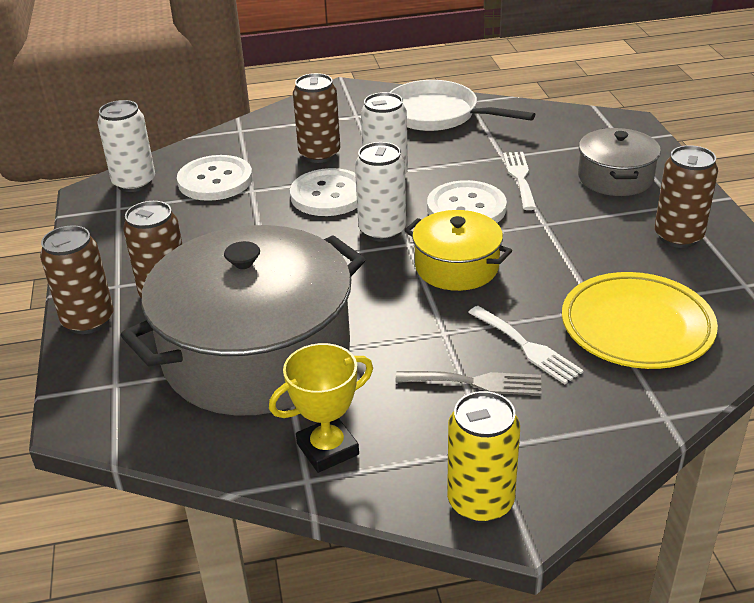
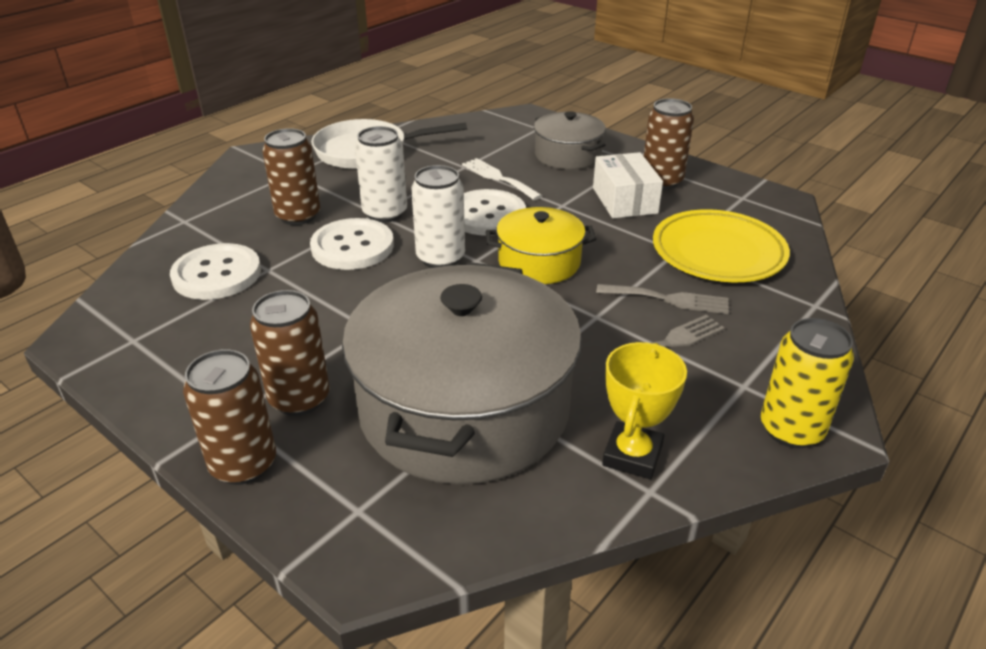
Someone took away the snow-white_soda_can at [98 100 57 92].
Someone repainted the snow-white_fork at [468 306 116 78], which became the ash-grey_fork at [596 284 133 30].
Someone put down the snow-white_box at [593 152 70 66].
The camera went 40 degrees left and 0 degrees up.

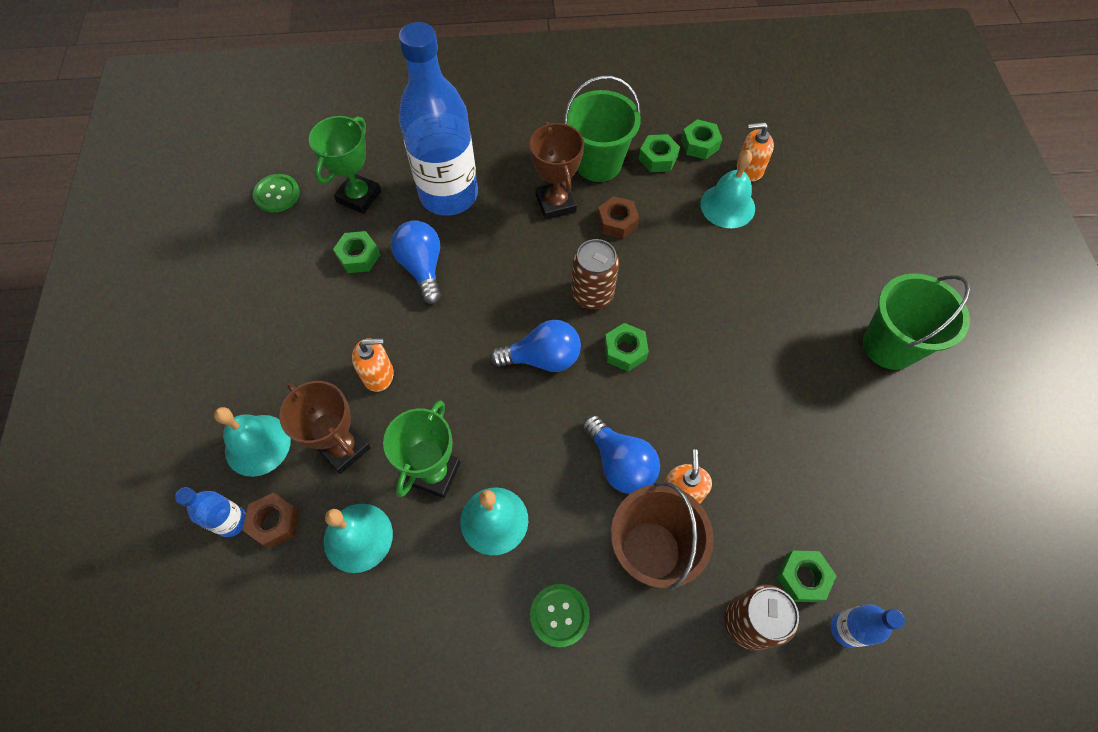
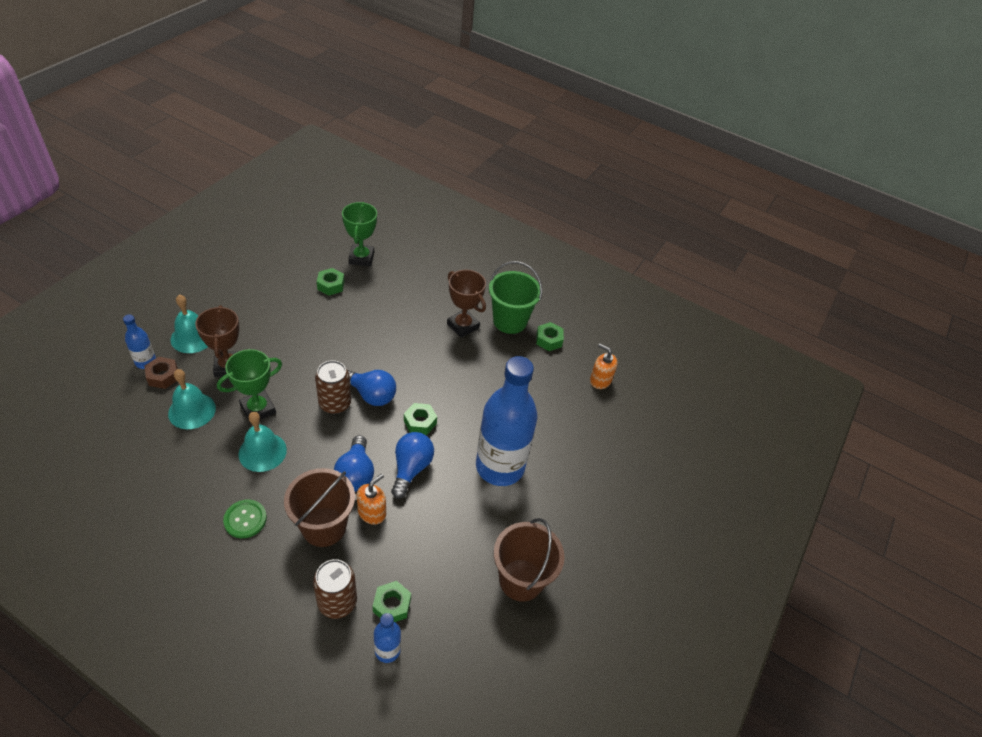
Someone carried the royal_blue_drink_bottle from [398 22 80 194] to [476 356 62 130].
Someone rotated the green_trophy at [309 116 72 98] by 60 degrees counterclockwise.
Someone took away the green_hexagon_nut at [681 119 41 41].
Someone rotated the dark_brown_trophy at [530 122 54 98] by 60 degrees counterclockwise.
Someone took away the turquoise_bell at [700 150 55 78].
Someone took away the green_button at [253 174 47 39].
Someone took away the dark_brown_hexagon_nut at [597 196 42 43].
Someone carried the royal_blue_light_bulb from [391 220 50 84] to [391 432 43 67].
Someone carried the dark_brown_soda_can from [571 239 48 70] to [315 360 36 54].
Someone took away the green_pail at [863 273 107 97].
Someone took away the bright_orange_soap_dispenser at [352 338 42 54].
Someone put down the dark_brown_pail at [494 518 71 84].
The camera went 30 degrees right and 15 degrees down.

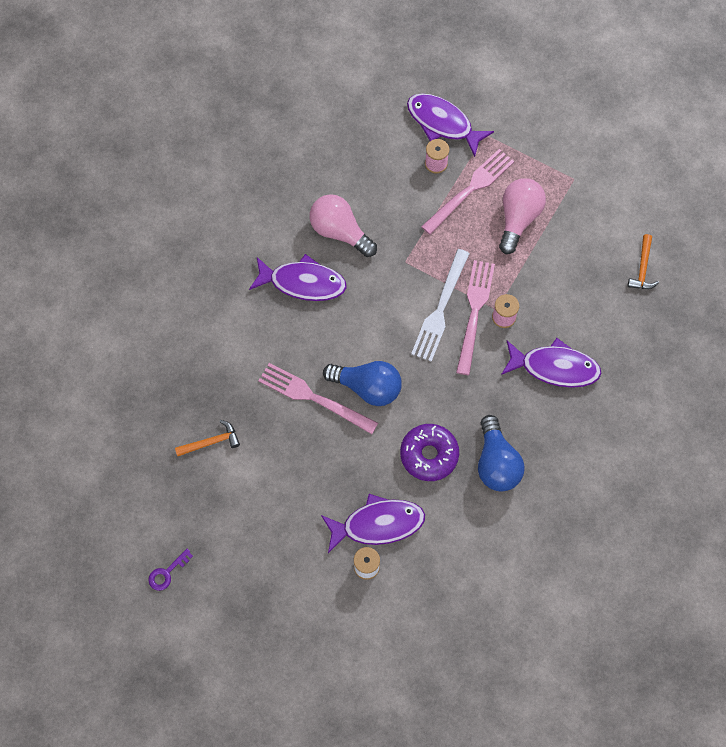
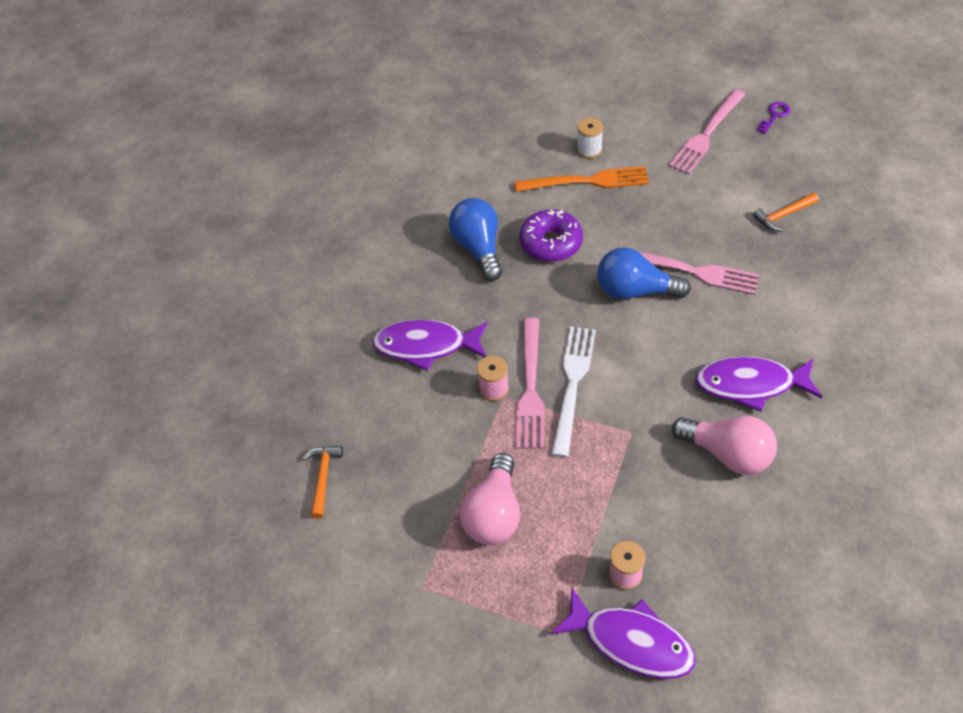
Someone carried the rose-pink_fork from [421 149 93 86] to [668 89 77 85].
Someone swapped the purple_fish_figure at [321 494 104 59] for the bright_orange_fork at [514 166 135 26].
The camera went 175 degrees right and 15 degrees down.

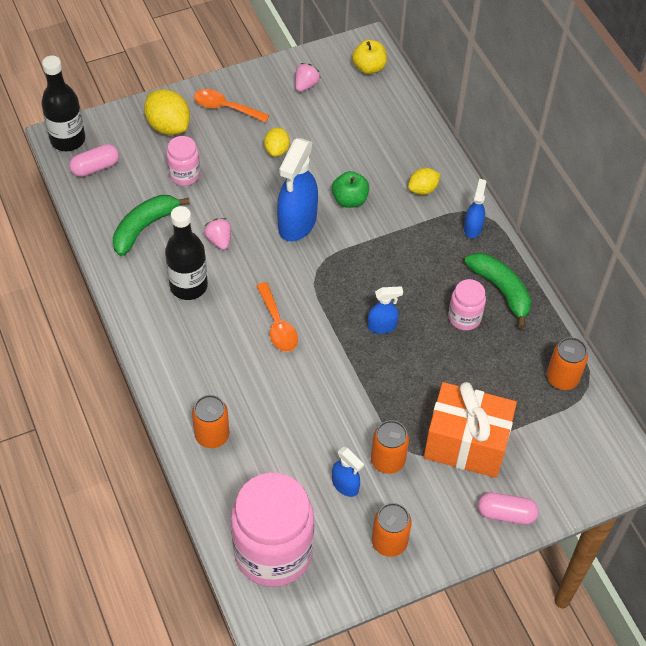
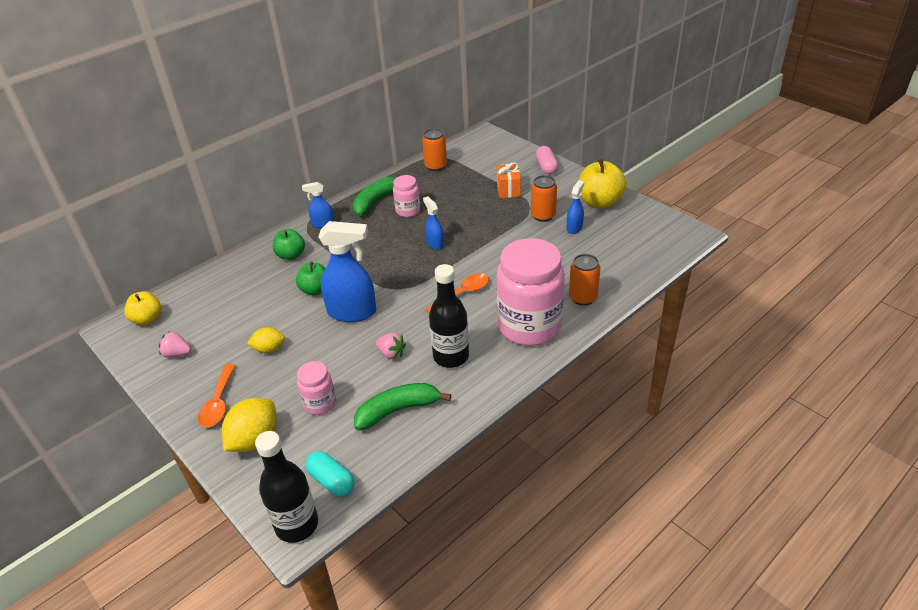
Someone repainted the rose-pink_pill_shape at [69 144 50 33], which became the turquoise_pill_shape at [305 451 50 46].
Someone swapped the bright_yellow_citrus_fruit at [408 168 32 27] for the green_apple_fruit at [273 229 32 31].
Someone rotated the green_banana_fruit at [113 195 77 61] by 135 degrees clockwise.
Someone rotated the rose-pink_toy_strawberry at [204 218 27 32] by 105 degrees counterclockwise.
Someone scaled the bright_orange_present at [424 382 93 96] by 0.53.
Someone carried the rose-pink_jar from [231 473 83 114] to [496 238 69 108].
Someone swapped the bright_orange_soda_can at [372 503 40 54] for the bright_yellow_apple_fruit at [579 159 48 49].
The camera went 105 degrees left and 15 degrees down.

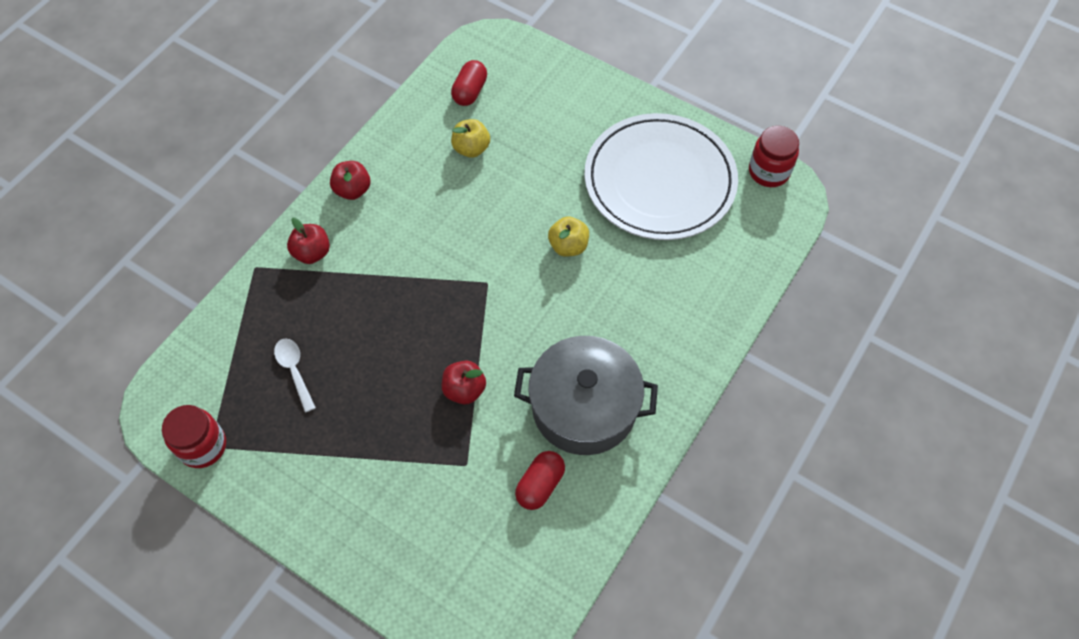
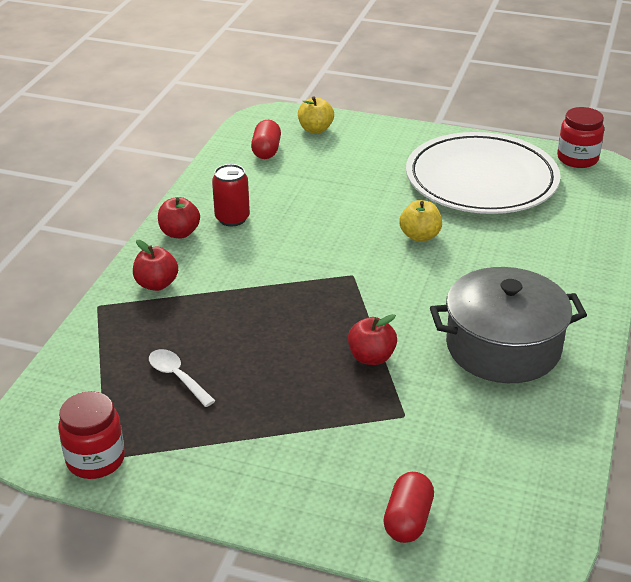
Someone carried the bright_yellow_apple_fruit from [451 119 39 39] to [298 96 36 37].
Someone carried the crimson_pill_shape from [515 451 50 59] to [383 472 51 71].
Someone put down the crimson_soda_can at [212 164 38 62].
The camera went 15 degrees left and 25 degrees down.

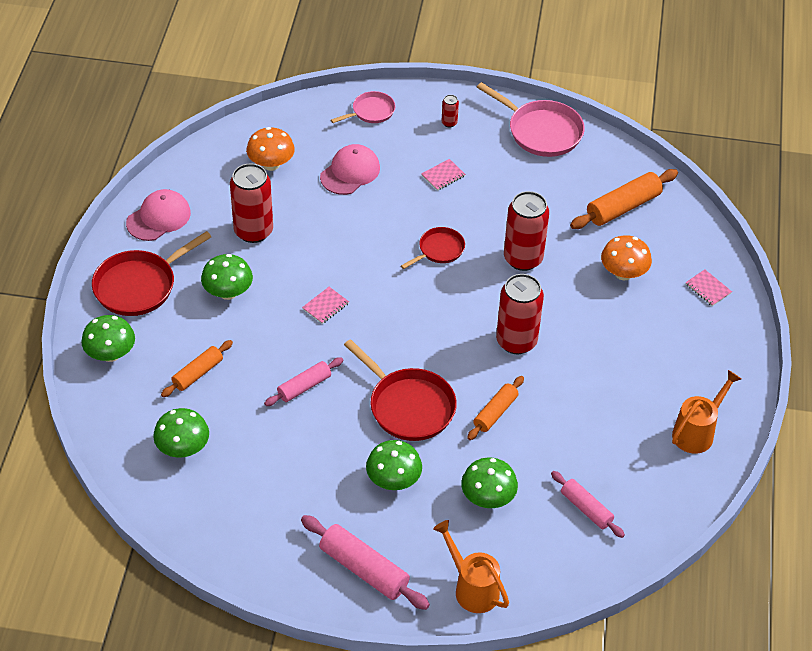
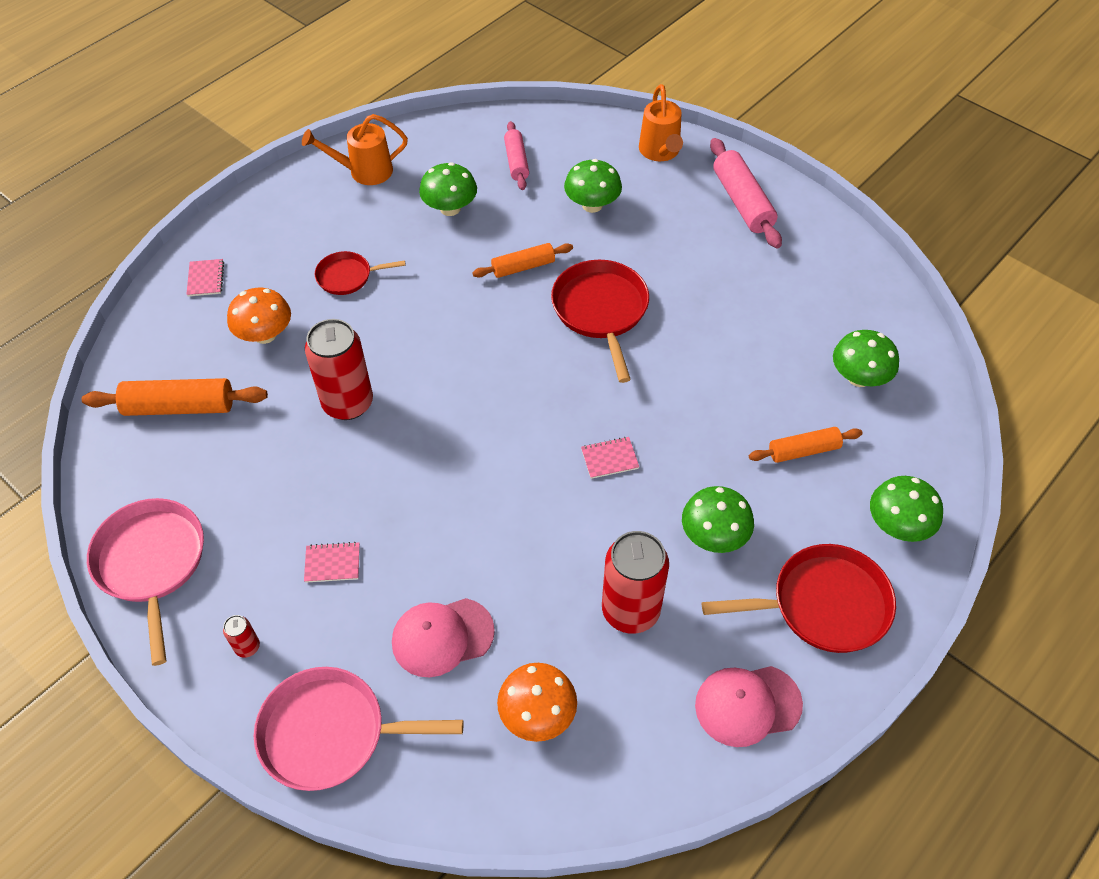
Someone scaled the rose-pink_pan at [331 91 64 32] by 1.73.
Someone carried the crimson_pan from [401 227 64 42] to [315 251 91 44].
Someone took away the crimson_soda_can at [496 274 48 80].
Someone took away the rose-pink_rolling_pin at [264 357 79 49].
Someone carried the green_mushroom from [366 440 56 50] to [419 162 58 54].
The camera went 145 degrees left and 5 degrees up.

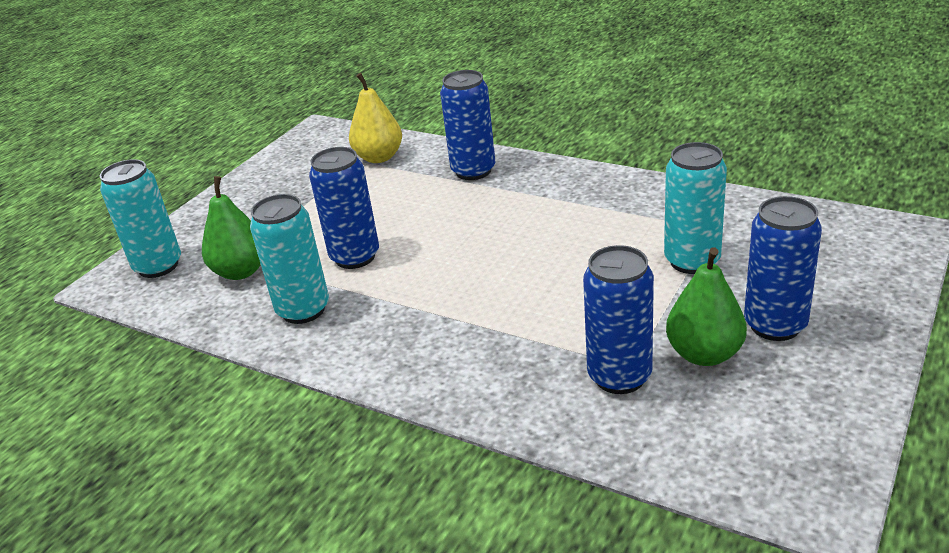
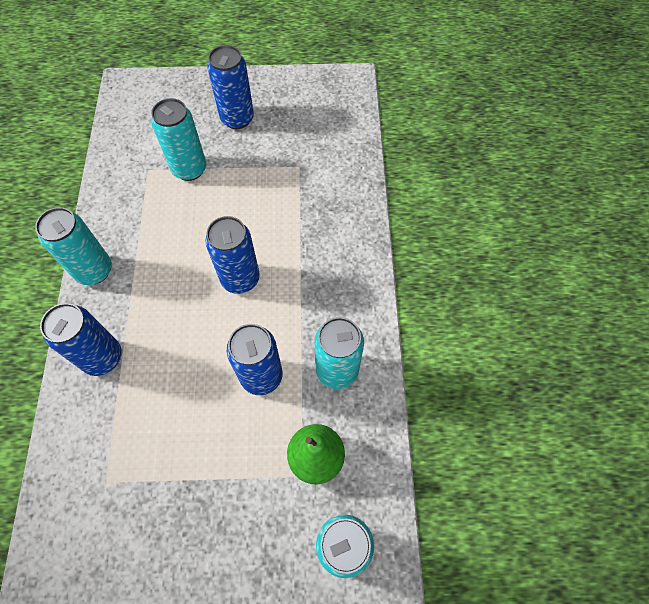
Someone took away the bright_yellow_toy_pear at [349 73 53 90].
Someone carried the royal_blue_soda_can from [583 245 71 149] to [205 216 55 78].
Someone took away the green_toy_pear at [666 247 81 119].
Someone put down the turquoise_soda_can at [35 207 77 78].
The camera went 125 degrees left and 30 degrees up.

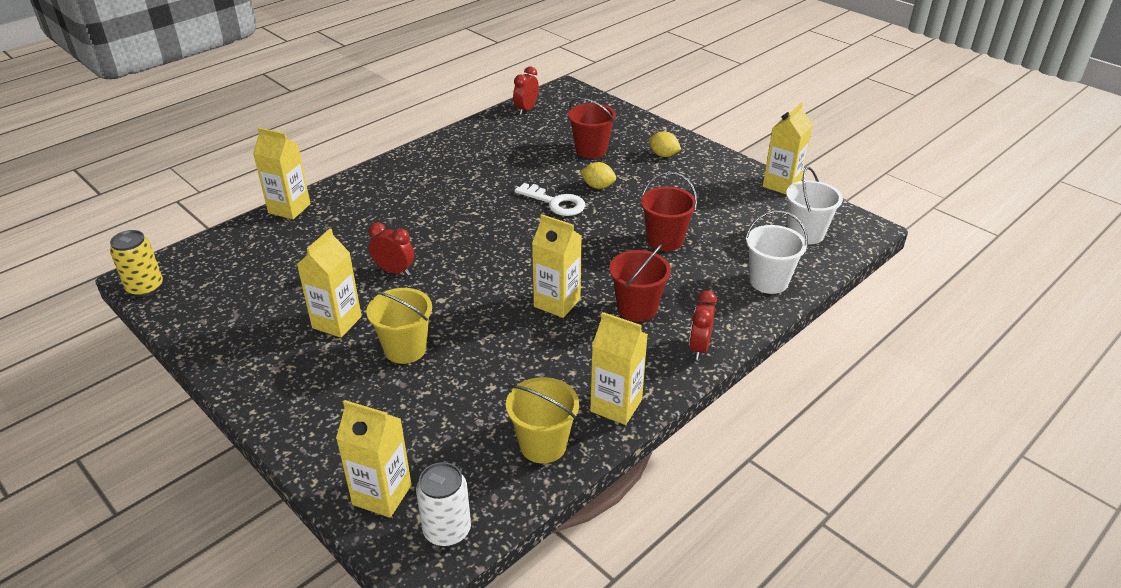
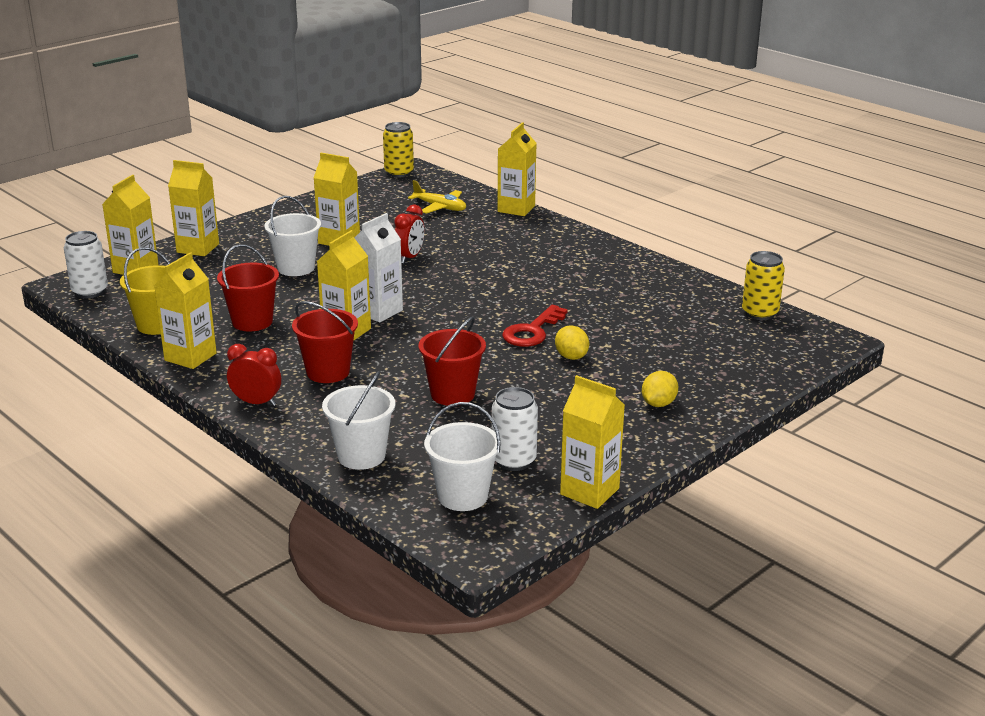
Someone swapped the crimson_alarm_clock at [513 66 26 49] for the bright_yellow_soda_can at [742 251 43 69].
Someone carried the crimson_pail from [568 98 48 61] to [217 244 62 87].
Someone rotated the bright_yellow_citrus_fruit at [580 162 36 27] by 45 degrees counterclockwise.
Someone repainted the snow-white_latchkey at [514 183 71 33], which became the crimson_latchkey at [502 305 66 42].
Someone repainted the bright_yellow_pail at [366 288 66 76], which became the snow-white_pail at [264 196 57 80].
Someone put down the bright_yellow_milk_carton at [168 160 51 96].
Someone put down the bright_yellow_plane at [408 180 58 34].
Someone put down the snow-white_milk_carton at [355 213 48 110].
Someone put down the snow-white_soda_can at [492 387 46 84].
The camera went 90 degrees right and 10 degrees down.

